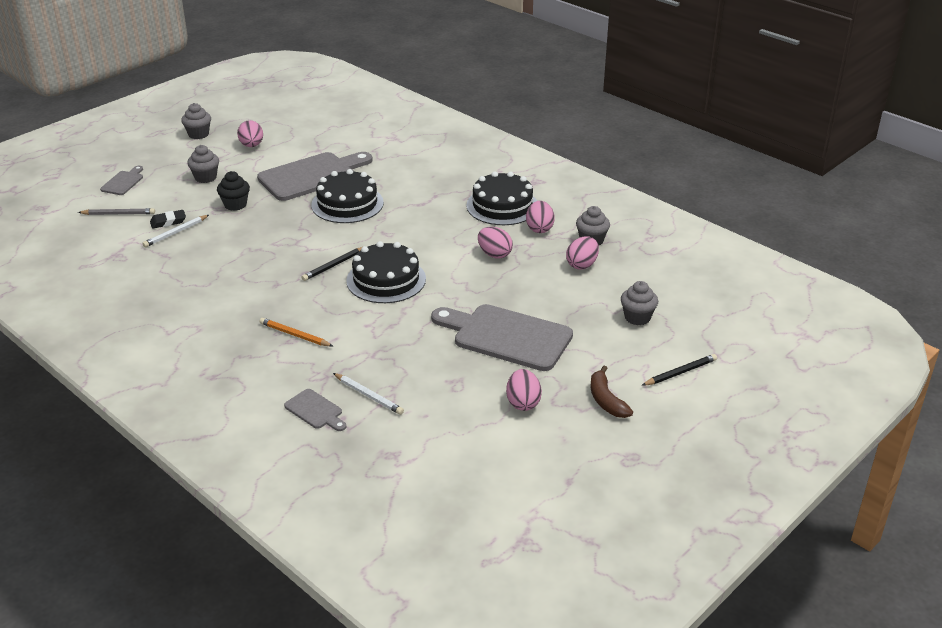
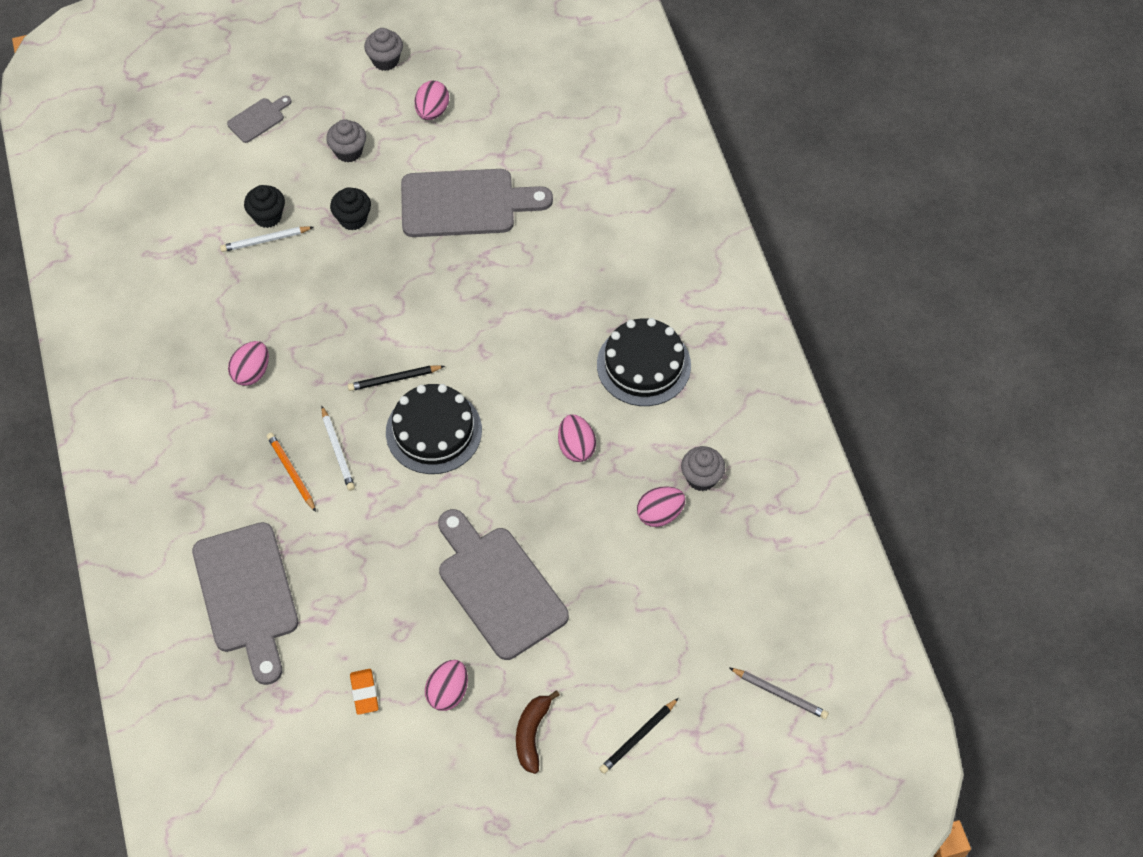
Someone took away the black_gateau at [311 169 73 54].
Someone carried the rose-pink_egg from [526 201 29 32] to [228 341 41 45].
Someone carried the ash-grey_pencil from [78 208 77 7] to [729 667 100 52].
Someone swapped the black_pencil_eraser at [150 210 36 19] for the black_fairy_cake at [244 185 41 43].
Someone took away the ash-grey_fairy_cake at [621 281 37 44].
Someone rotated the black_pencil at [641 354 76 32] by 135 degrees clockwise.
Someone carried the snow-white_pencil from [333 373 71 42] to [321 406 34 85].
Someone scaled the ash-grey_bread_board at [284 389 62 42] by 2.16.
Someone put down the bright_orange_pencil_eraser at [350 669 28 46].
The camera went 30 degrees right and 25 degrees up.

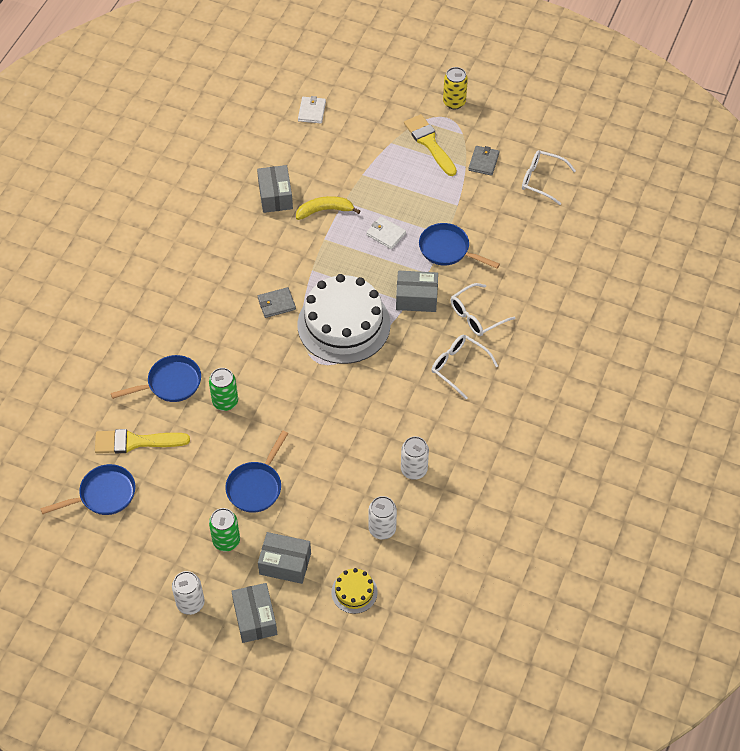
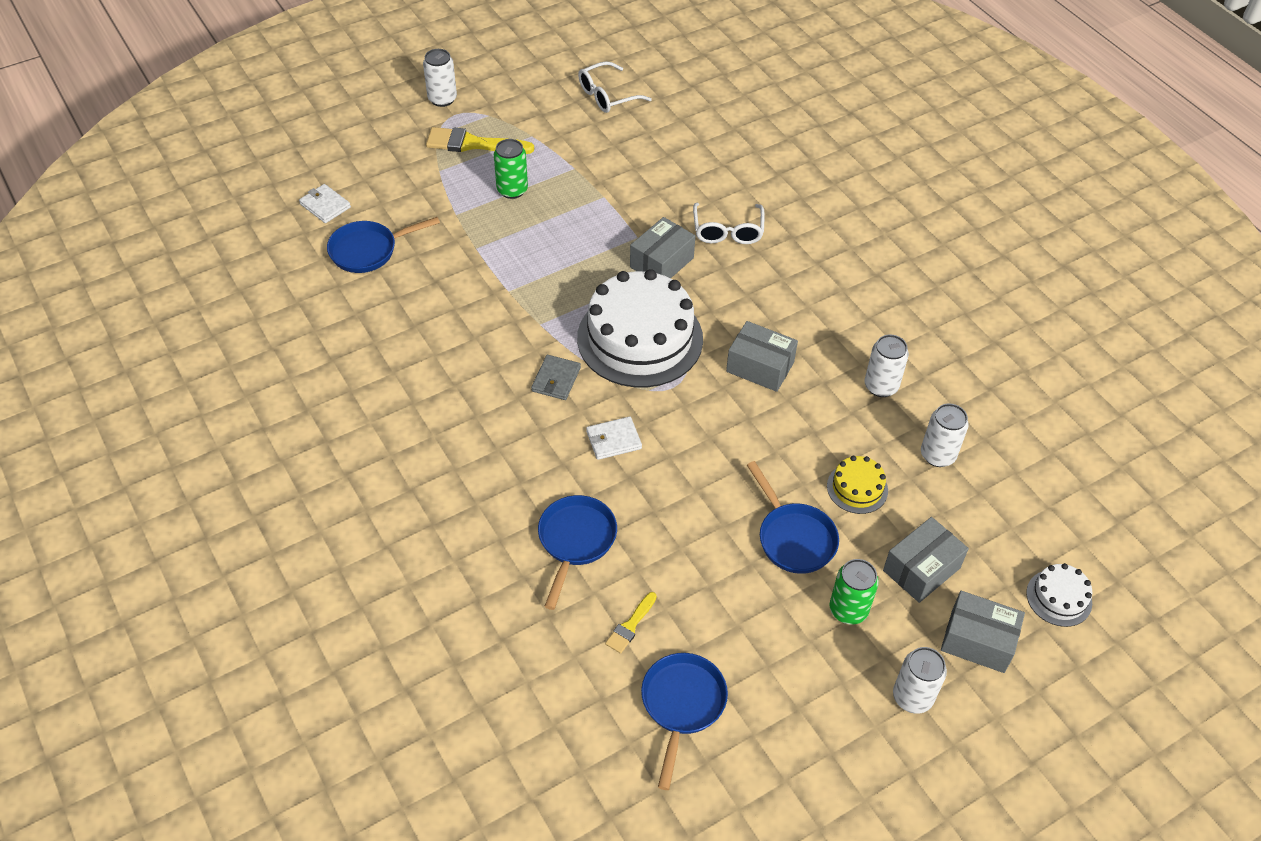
Someone repainted the bright_yellow_soda_can at [443 67 25 42], which became the snow-white_soda_can at [423 49 34 58].
Someone took away the ash-grey_card_wallet at [468 146 31 30].
Someone carried the ash-grey_box from [257 165 36 48] to [726 321 72 71].
Someone took away the bright_yellow_banana_fruit at [296 196 64 24].
Someone carried the snow-white_card_wallet from [366 216 40 33] to [586 416 56 44].
Someone carried the royal_blue_pan from [419 223 81 45] to [327 217 113 56].
Someone took away the snow-white_eyeglasses at [431 334 67 65].
Someone carried the green_soda_can from [209 368 29 43] to [494 139 34 60].
Someone scaled the bright_yellow_paintbrush at [95 429 95 25] by 0.53.
Someone carried the bright_yellow_gateau from [331 568 47 46] to [827 456 61 58].
Someone put down the snow-white_gateau at [1026 563 66 64].
The camera went 55 degrees left and 5 degrees down.

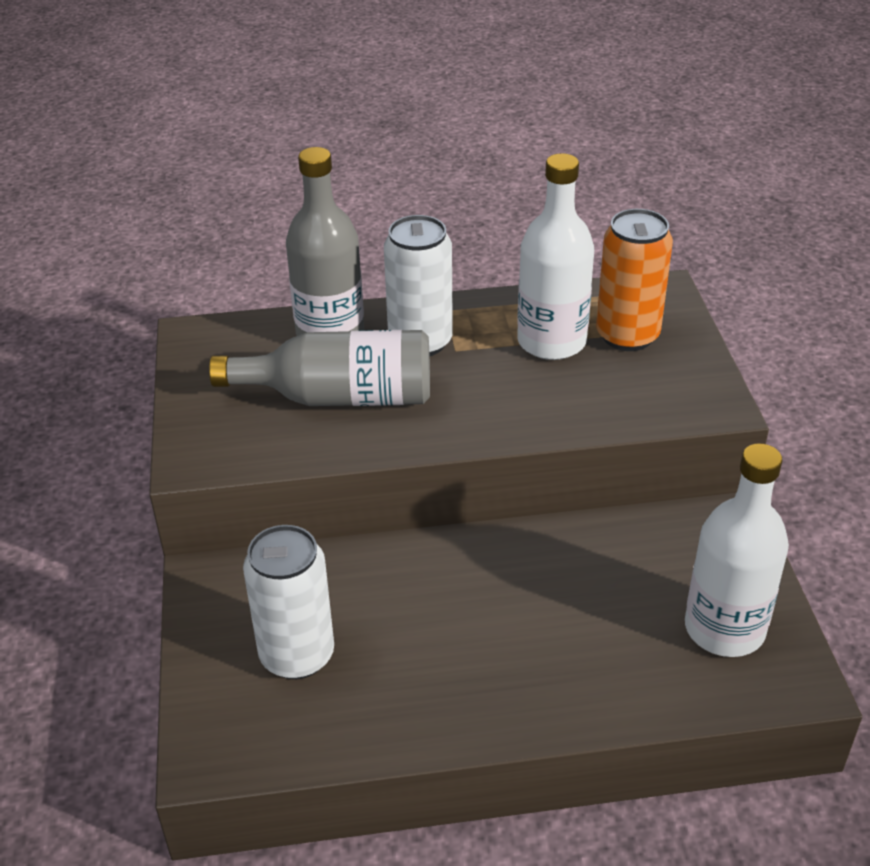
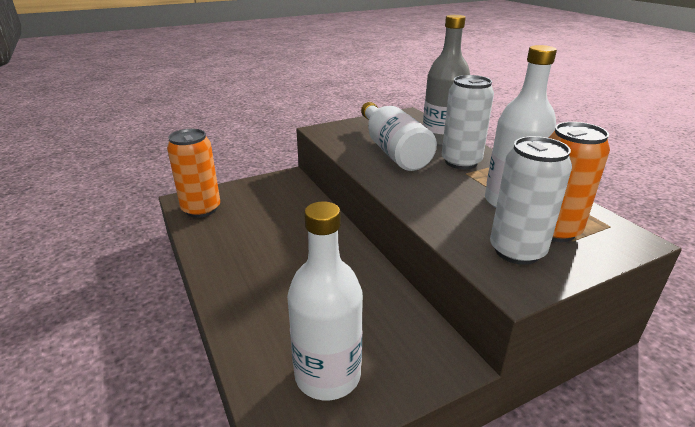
Someone repainted the ash-grey_drink_bottle at [209 330 221 76], which became the snow-white_drink_bottle at [361 102 76 69].
Someone carried the snow-white_soda_can from [243 525 91 154] to [490 136 82 129].
Someone put down the bright_orange_soda_can at [167 129 53 89].
The camera went 70 degrees right and 10 degrees down.

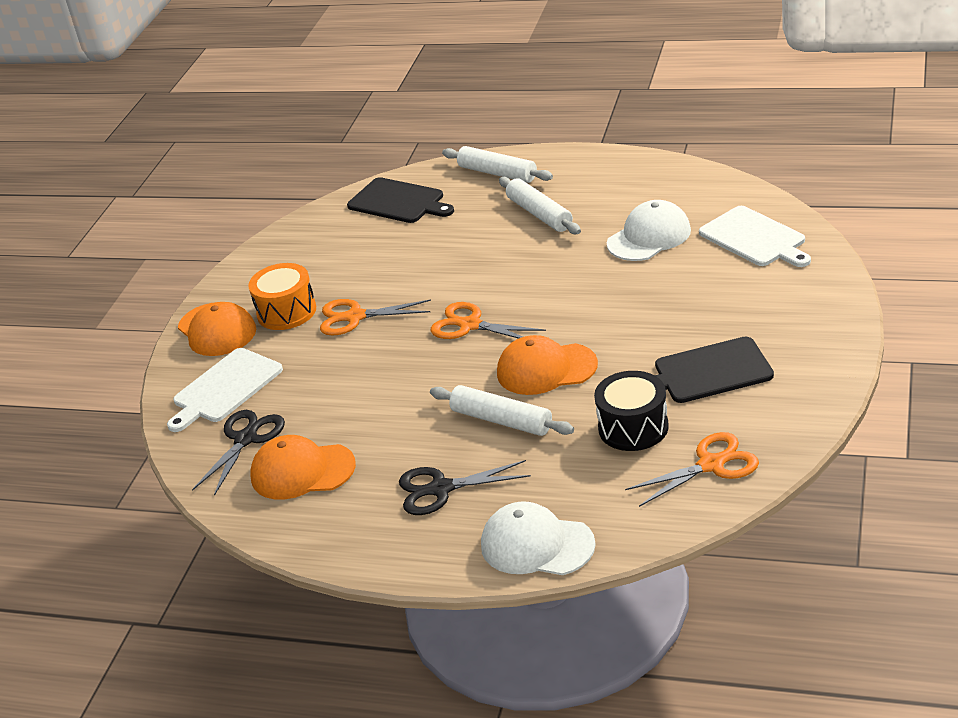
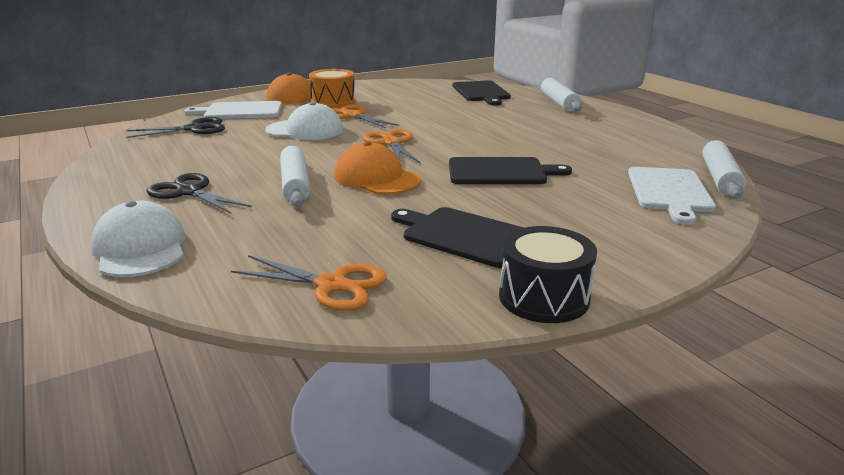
Someone carried the snow-white_rolling_pin from [499 177 82 57] to [702 140 44 58].
Someone carried the snow-white_peaked_cap from [607 200 84 61] to [265 102 79 38].
Someone carried the black_toy_drum from [594 371 75 80] to [499 226 98 97].
Someone took away the bright_orange_peaked_cap at [250 435 106 65].
Someone put down the black_bread_board at [449 157 123 27].
The camera went 40 degrees right and 10 degrees down.

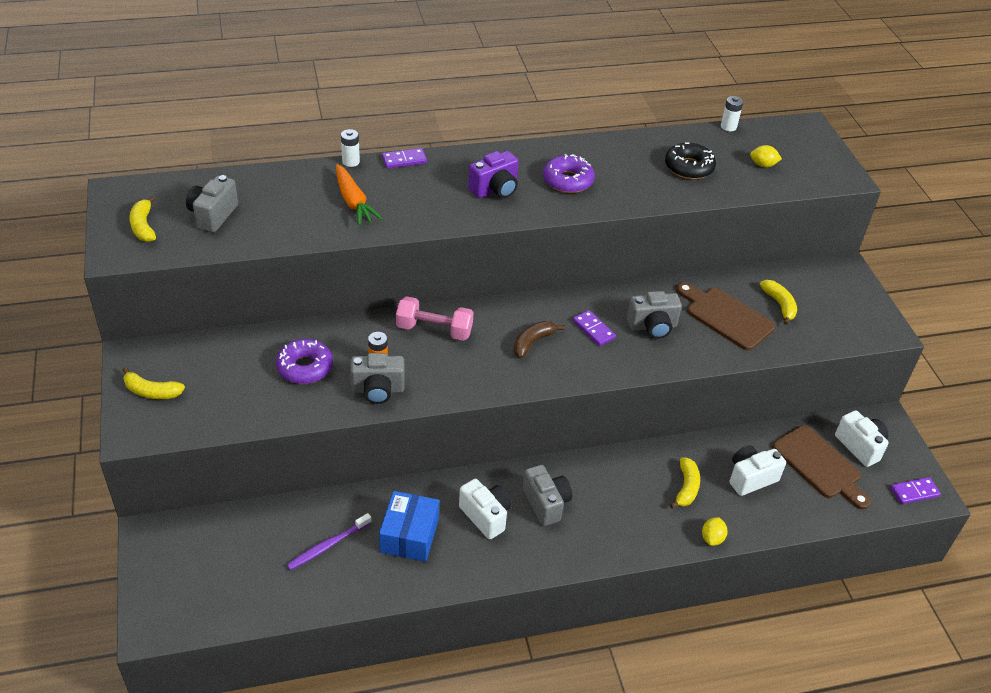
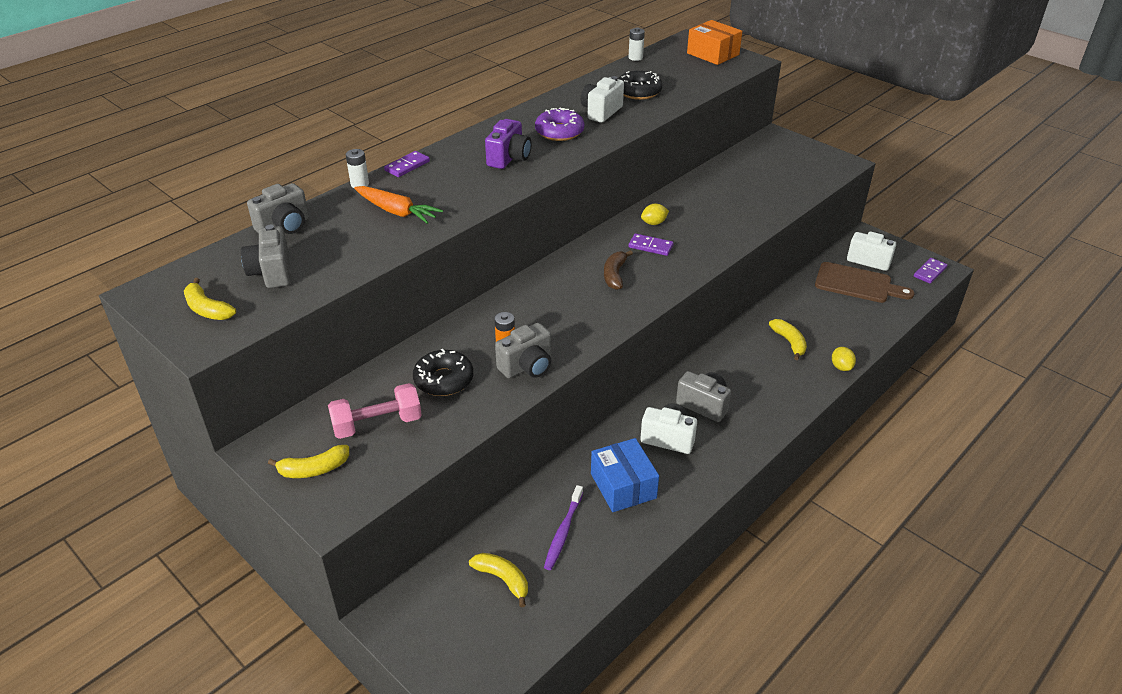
Someone carried the bright_yellow_citrus_fruit from [750 145 32 22] to [641 203 28 22].
Someone carried the bright_yellow_banana_fruit from [760 280 37 45] to [469 553 59 54].
Someone took away the dark_brown_bread_board at [676 282 99 68].
Someone carried the ash-grey_photo_camera from [627 291 55 48] to [247 183 62 51].
Someone carried the rose-pink_free_weight from [396 296 78 45] to [328 383 94 56].
Someone repainted the purple_doughnut at [276 339 57 45], which became the black_doughnut at [413 349 60 47].
Someone carried the snow-white_photo_camera from [730 445 56 51] to [581 76 43 47].
Someone put down the bright_orange_box at [687 20 55 45].
The camera went 30 degrees left and 5 degrees down.

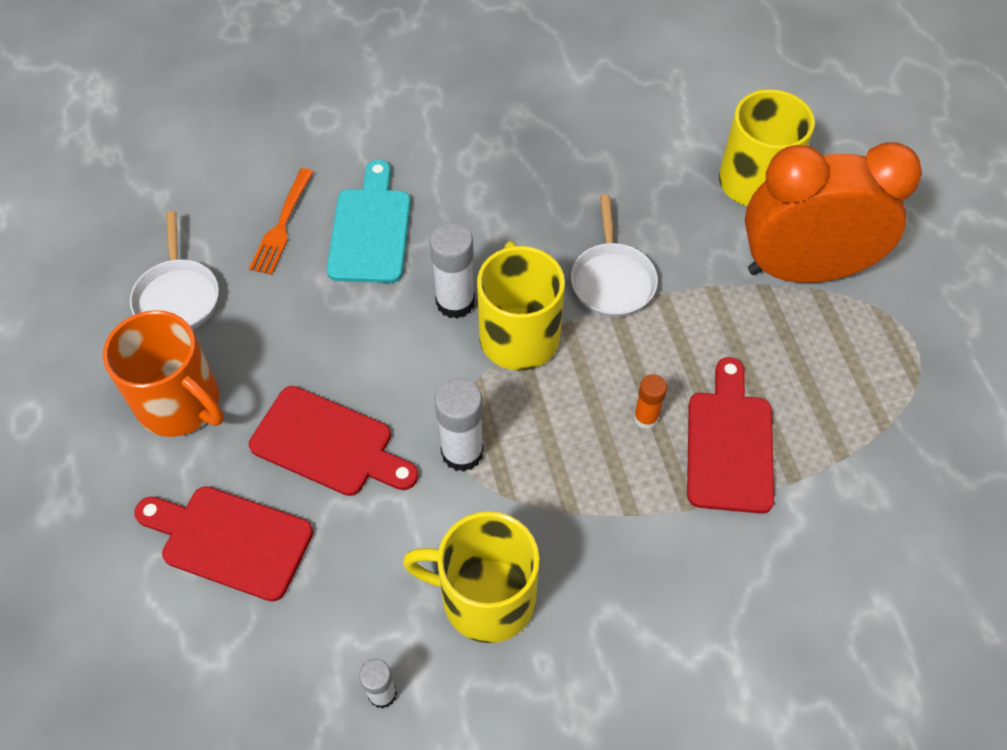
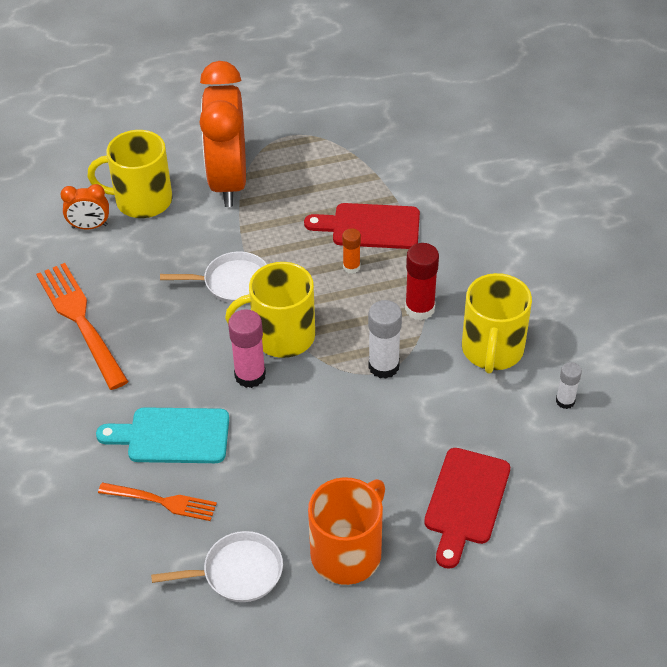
Someone repainted the snow-white_glue at [429 222 46 97], which became the rose-pink_glue at [228 309 38 79].
Someone took away the crimson_bread_board at [249 386 169 110].
Someone put down the bright_orange_alarm_clock at [61 184 48 45].
Someone put down the crimson_glue at [405 243 34 77].
Someone put down the bright_orange_fork at [36 263 93 127].
The camera went 90 degrees left and 10 degrees down.

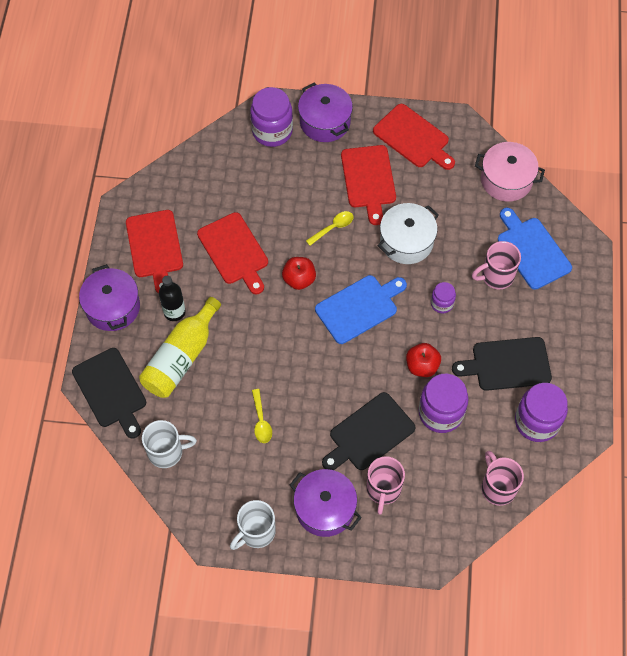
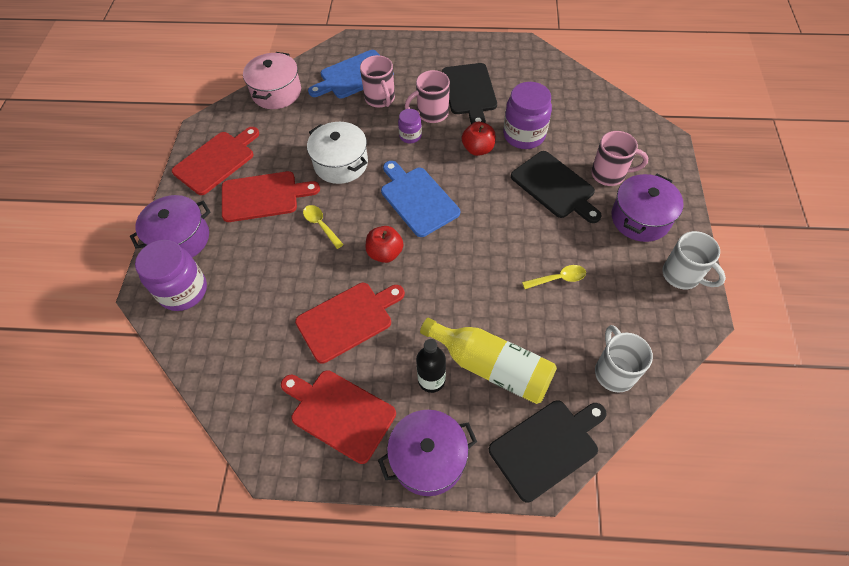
Someone rotated the crimson_bread_board at [126 210 57 84] by 135 degrees counterclockwise.
Someone took away the purple_jar at [515 383 53 59].
Someone carried the rose-pink_mug from [481 451 43 55] to [405 70 45 53].
The camera went 90 degrees left and 5 degrees down.

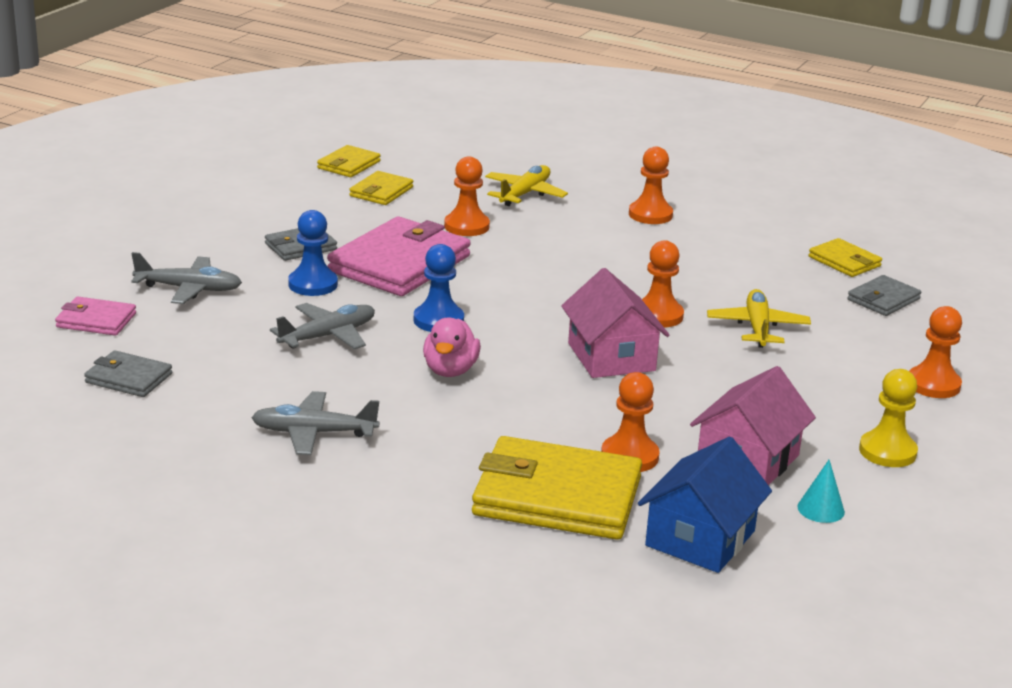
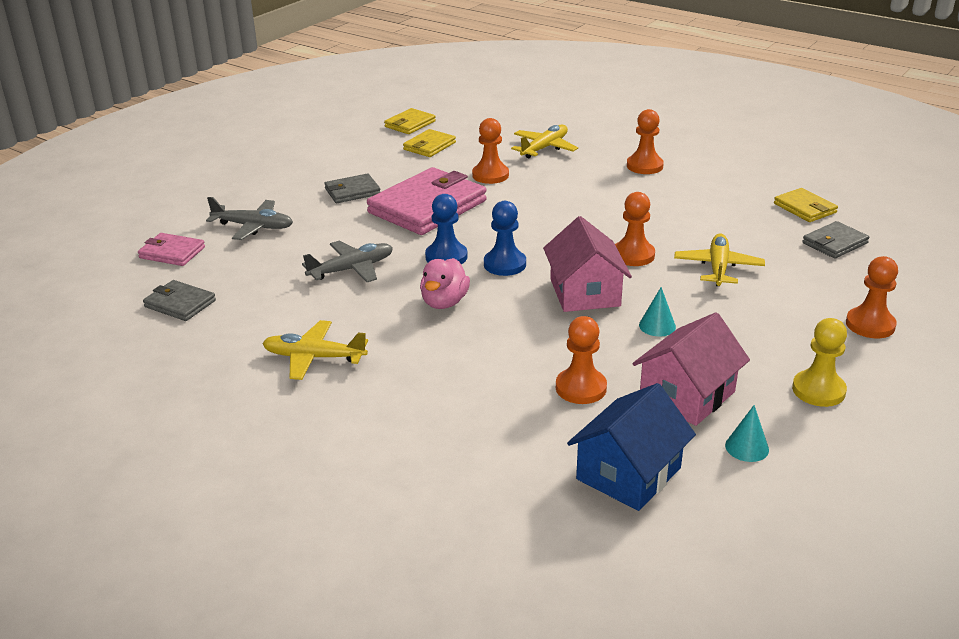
Someone carried the royal_blue_pawn from [288 210 50 86] to [484 201 42 75].
Someone repainted the ash-grey_plane at [251 391 128 64], which became the bright_yellow_plane at [262 320 106 60].
Someone took away the bright_yellow_card_wallet at [472 436 170 104].
Someone put down the turquoise_solid_cone at [639 287 37 50].
The camera went 10 degrees right and 5 degrees up.

